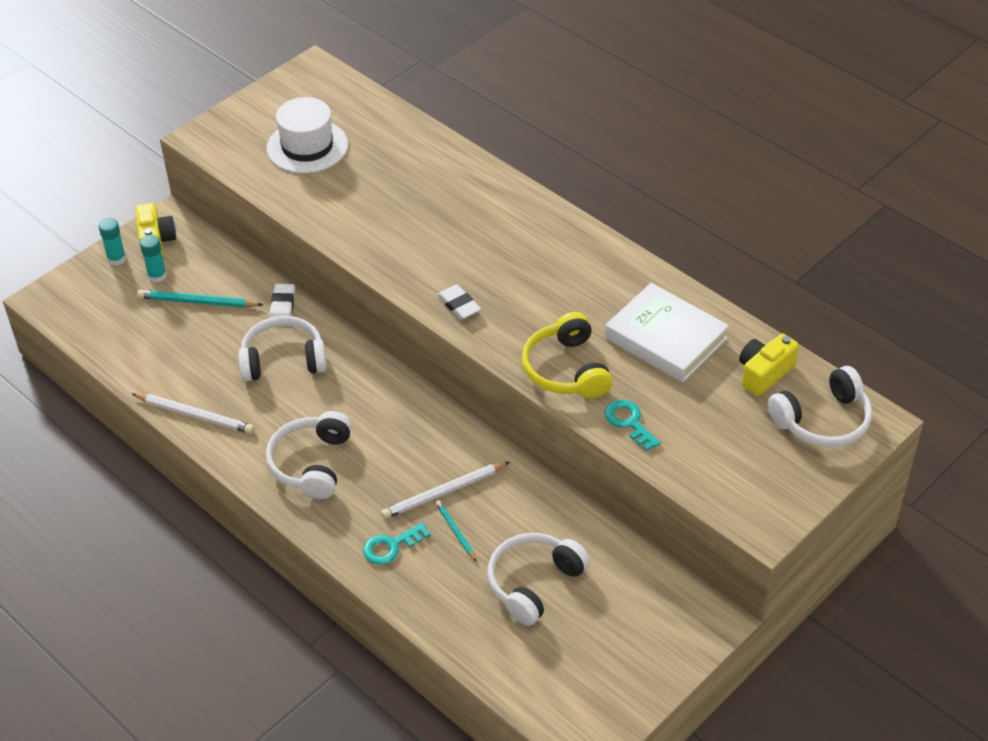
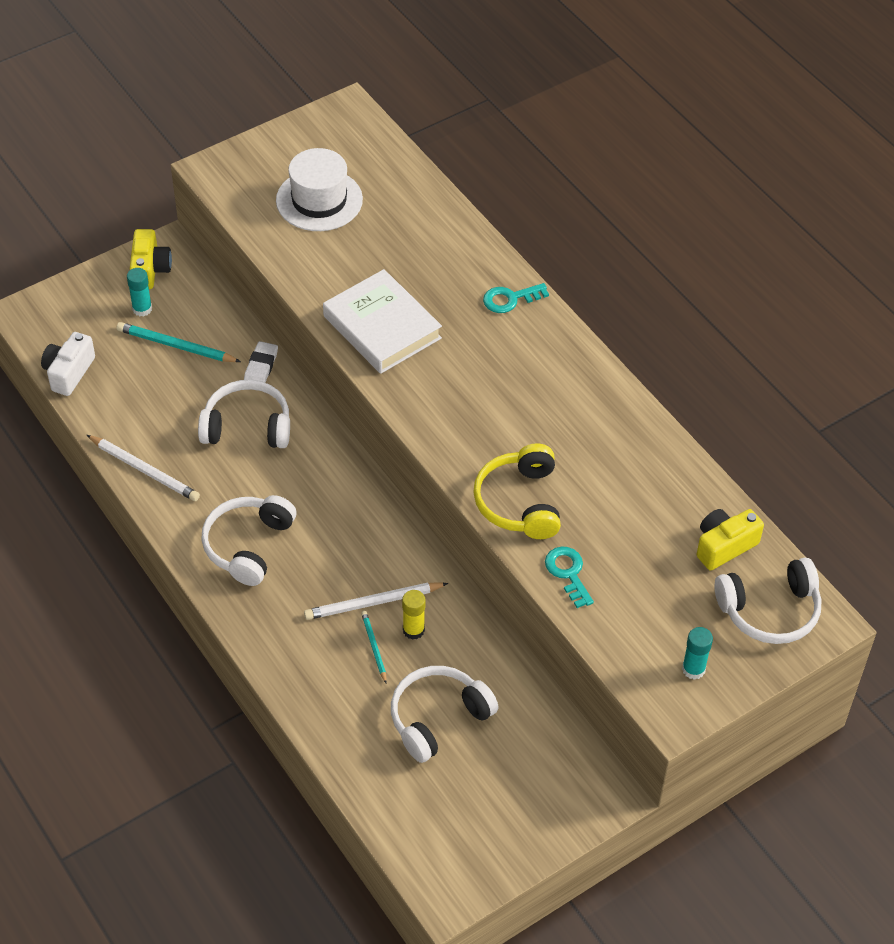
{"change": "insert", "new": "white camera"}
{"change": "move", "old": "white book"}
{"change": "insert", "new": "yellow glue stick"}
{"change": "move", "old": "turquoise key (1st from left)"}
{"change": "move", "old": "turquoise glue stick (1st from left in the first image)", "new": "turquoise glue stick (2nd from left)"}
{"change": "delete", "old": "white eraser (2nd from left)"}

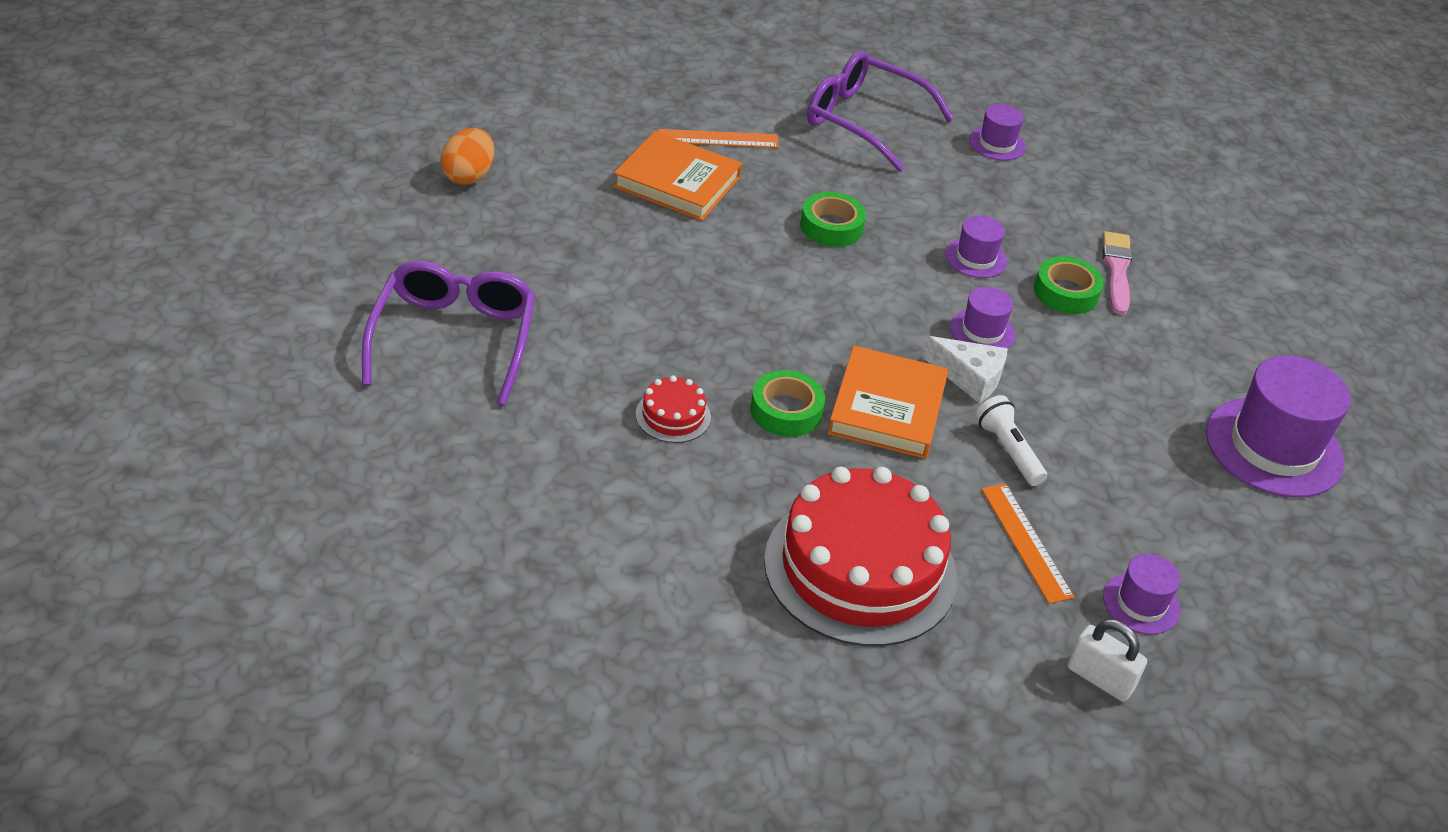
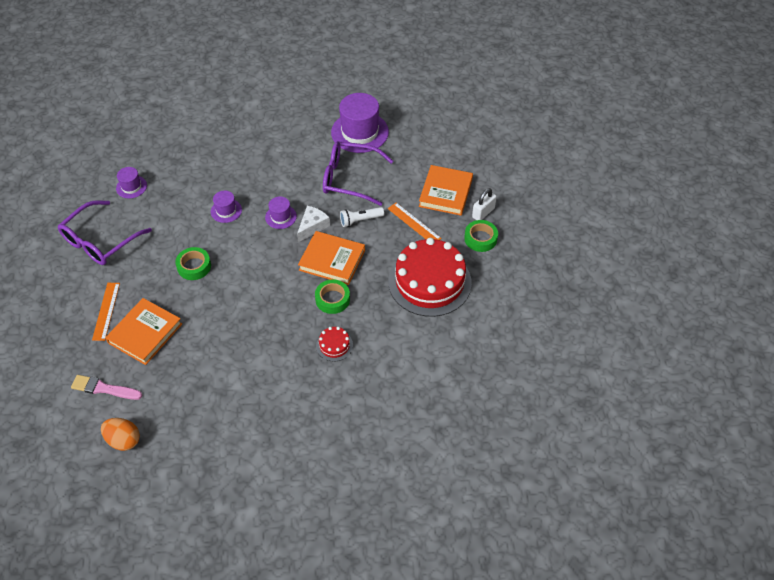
{"change": "move", "old": "pink brush"}
{"change": "move", "old": "purple glasses (1st from left in the first image)", "new": "purple glasses (2nd from left)"}
{"change": "rotate", "old": "orange ruler (2nd from left)", "degrees": 60}
{"change": "replace", "old": "purple hat (4th from left)", "new": "orange book (3rd from left)"}
{"change": "move", "old": "green tape (3rd from left)"}

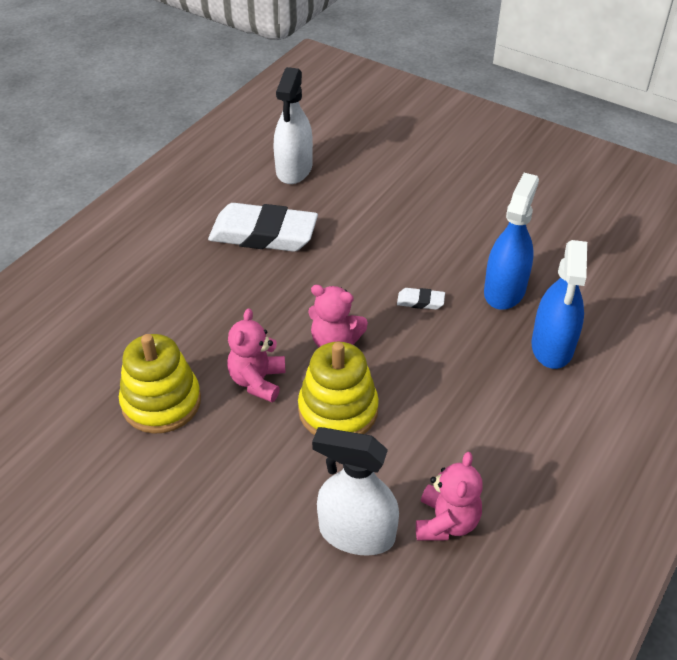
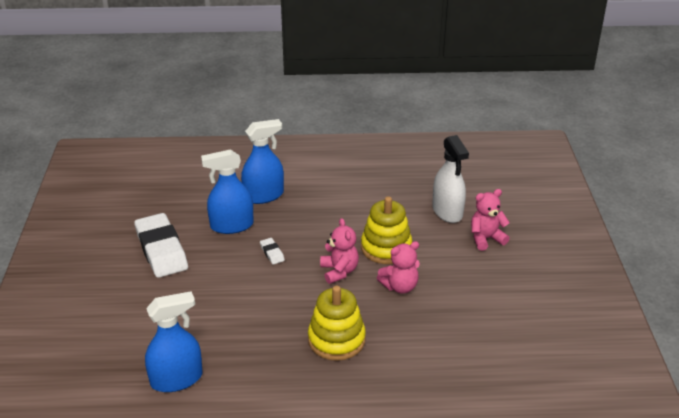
{"change": "move", "old": "white eraser (1st from left)"}
{"change": "recolor", "old": "white spray bottle (1st from left)", "new": "blue spray bottle (1st from left)"}
{"change": "move", "old": "yellow stacking toy (1st from left)"}
{"change": "move", "old": "pink teddy bear (3rd from left)"}

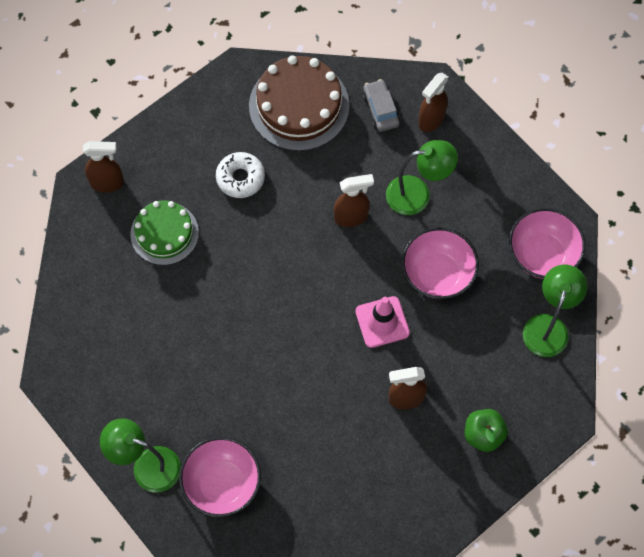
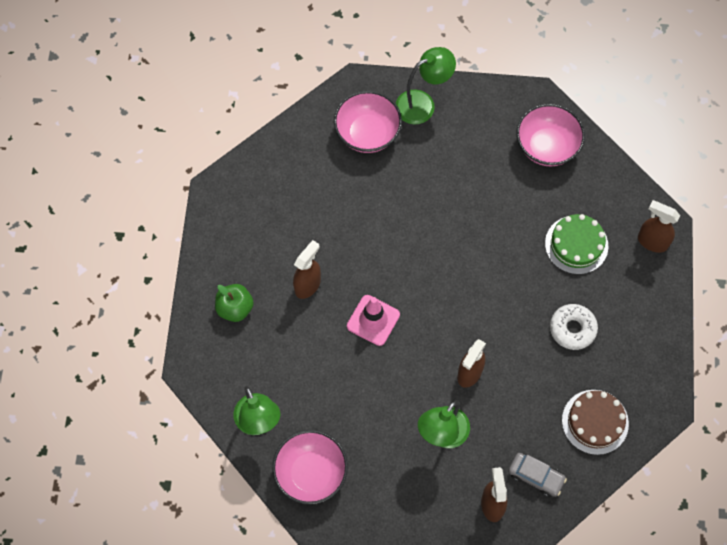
{"change": "move", "old": "pink bowl (2nd from left in the first image)", "new": "pink bowl (3rd from left)"}
{"change": "resize", "old": "brown cake", "factor": 0.65}
{"change": "rotate", "old": "brown spray bottle (1st from left in the first image)", "degrees": 75}

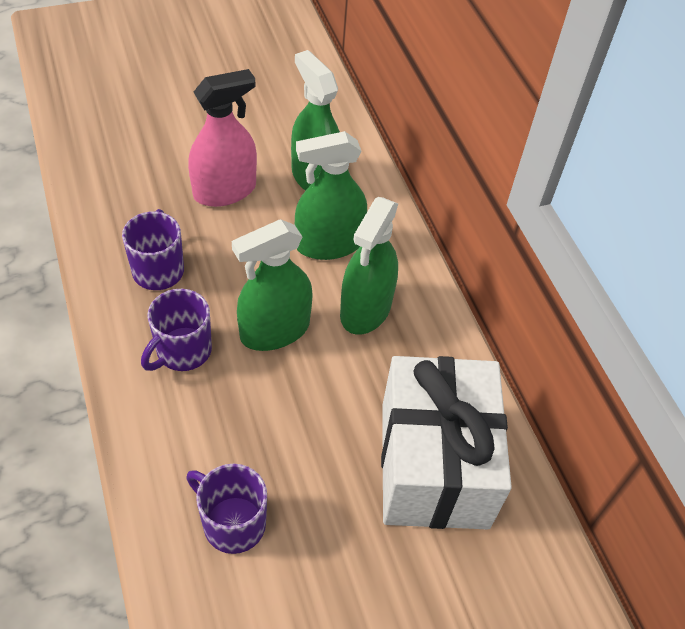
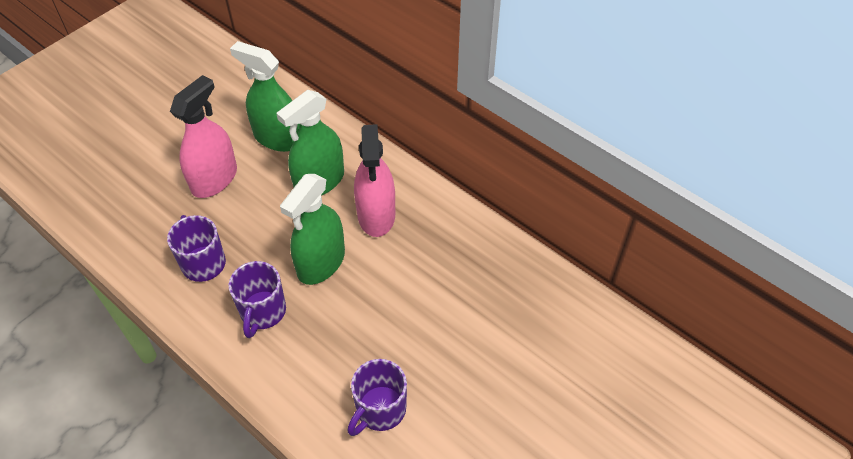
{"change": "rotate", "old": "purple mug (3rd from left)", "degrees": -60}
{"change": "recolor", "old": "green spray bottle (4th from left)", "new": "pink spray bottle (2nd from left)"}
{"change": "delete", "old": "white gift"}

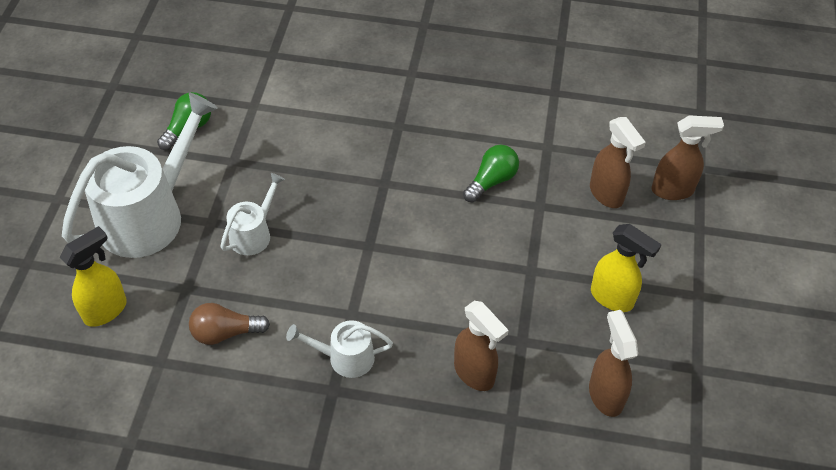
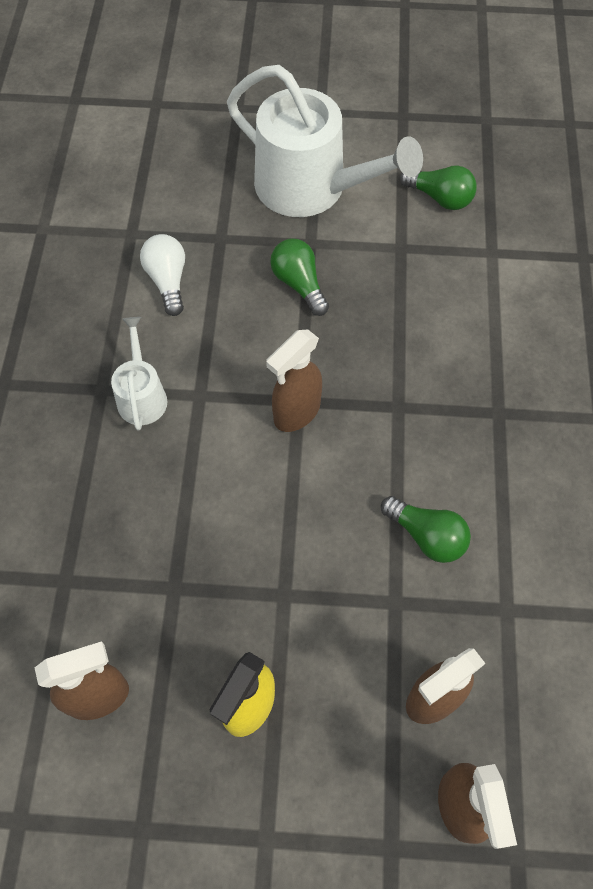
{"change": "recolor", "old": "brown light bulb", "new": "white light bulb"}
{"change": "move", "old": "brown spray bottle (1st from left in the first image)", "new": "brown spray bottle (2nd from left)"}
{"change": "replace", "old": "white watering can (2nd from left)", "new": "green light bulb (1st from left)"}
{"change": "delete", "old": "yellow spray bottle (1st from left)"}

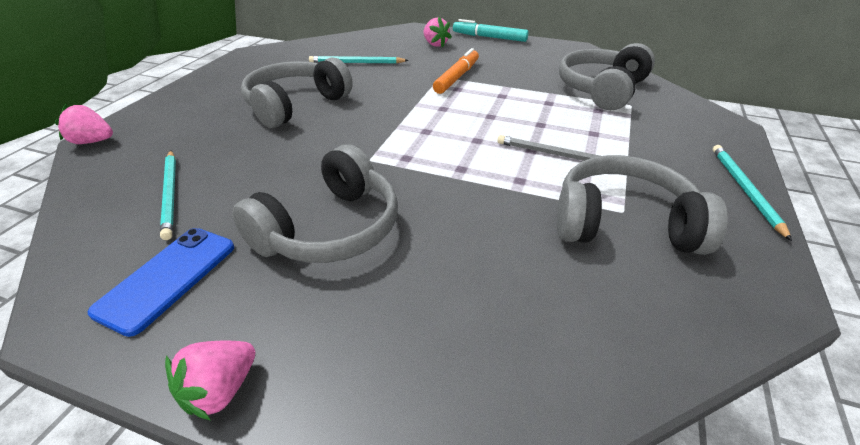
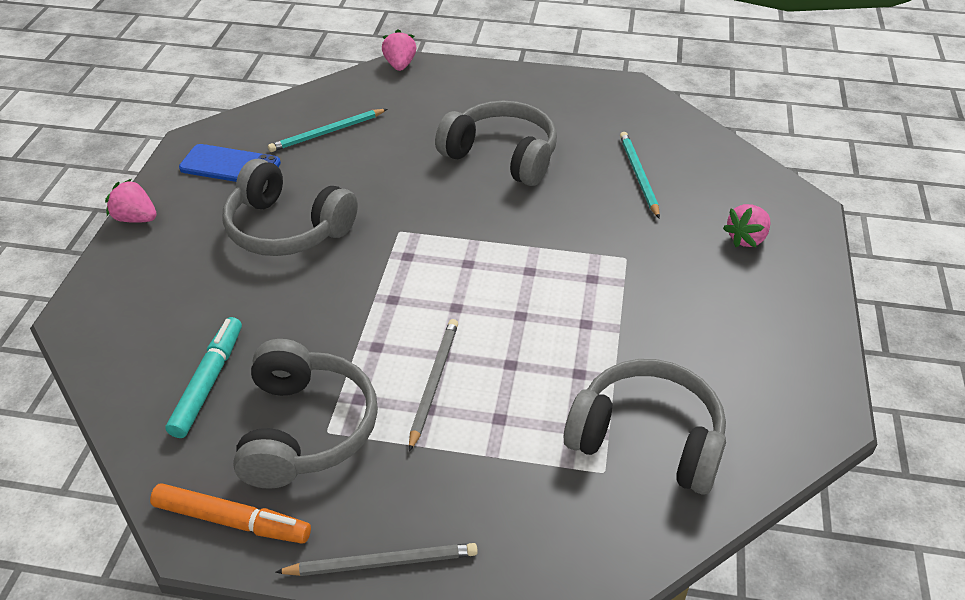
{"change": "move", "old": "orange marker"}
{"change": "move", "old": "turquoise marker"}
{"change": "recolor", "old": "turquoise pencil (3rd from left)", "new": "grey pencil (1st from left)"}

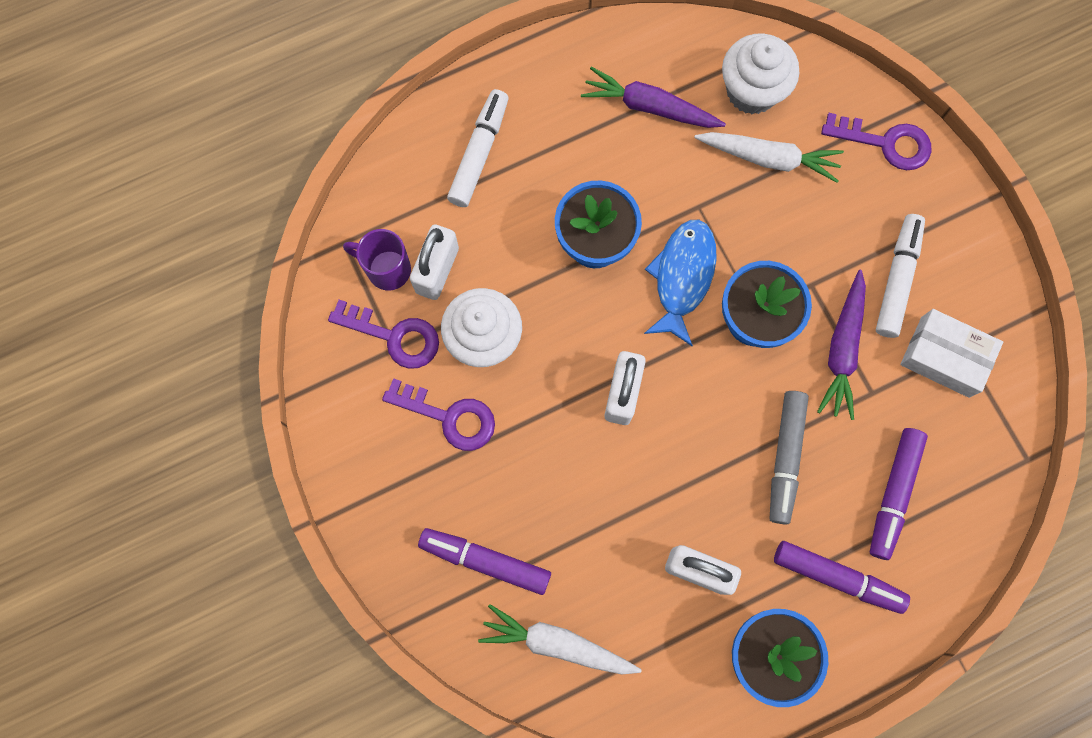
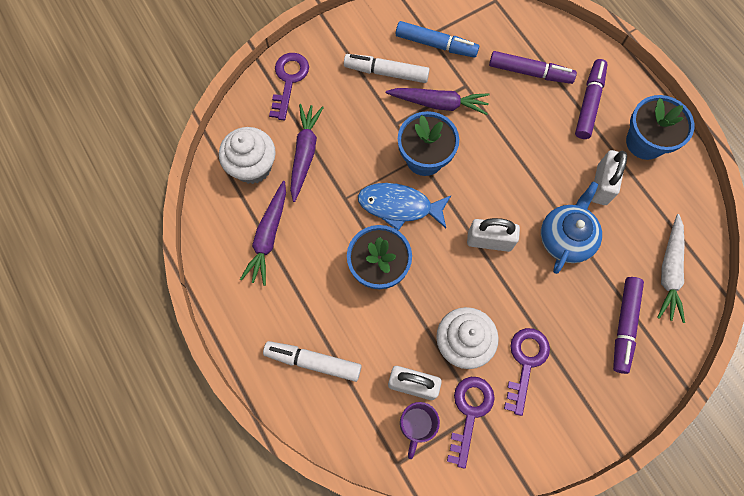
{"change": "recolor", "old": "white carrot (2nd from left)", "new": "purple carrot (2nd from left)"}
{"change": "replace", "old": "white box", "new": "blue marker"}
{"change": "insert", "new": "blue teapot"}
{"change": "delete", "old": "grey marker"}

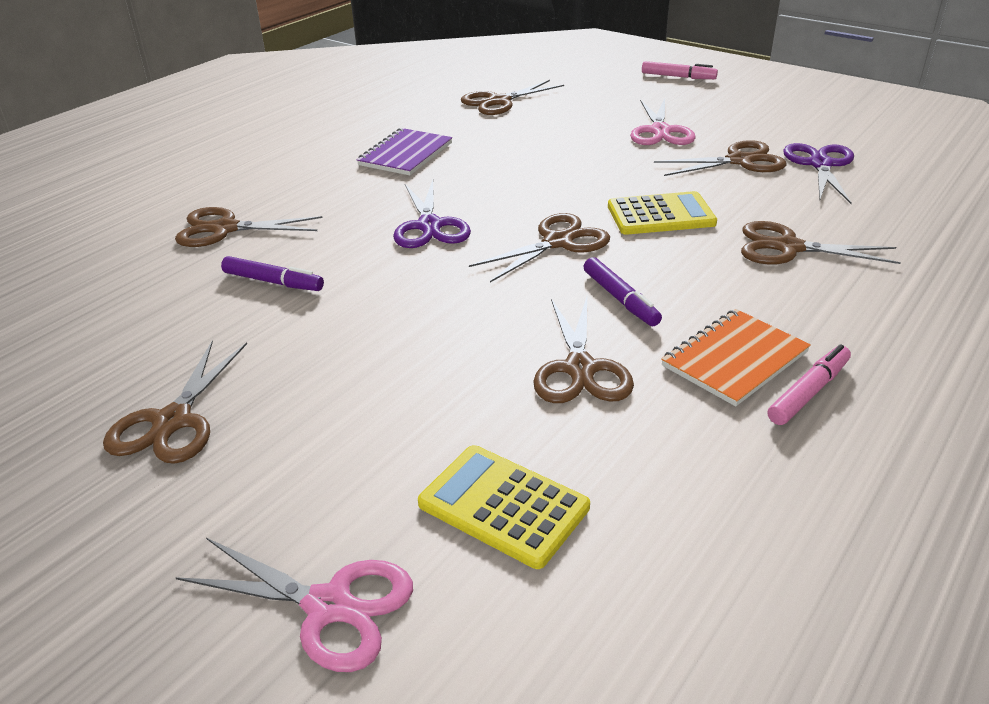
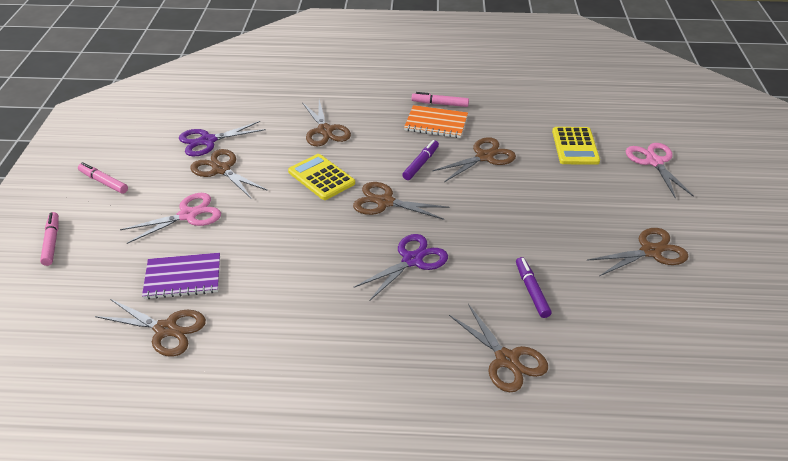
{"change": "insert", "new": "pink marker (2nd from left)"}
{"change": "move", "old": "purple notebook"}

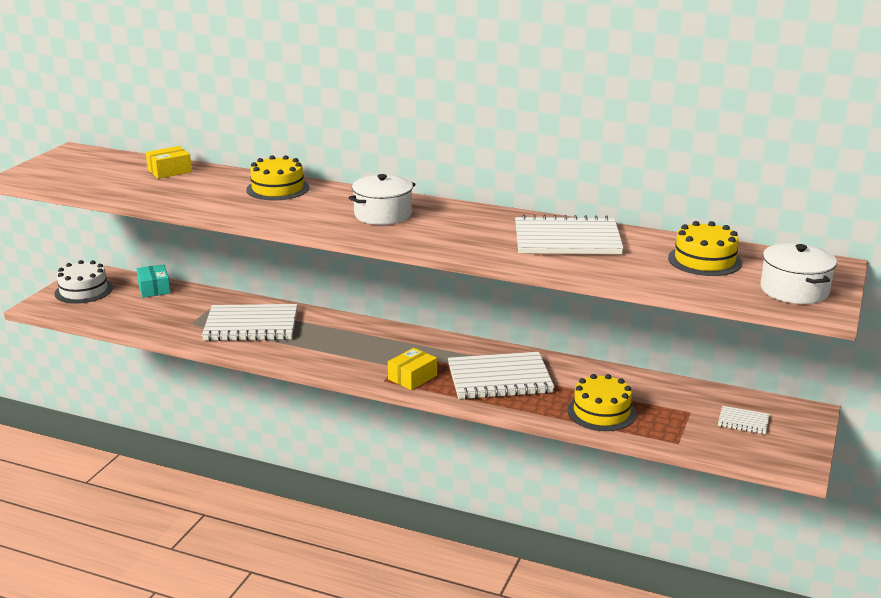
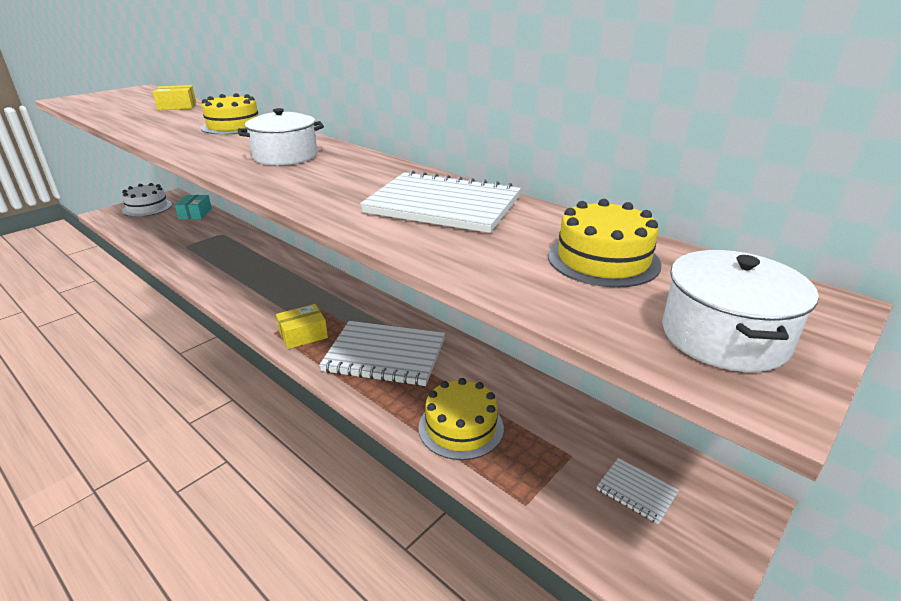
{"change": "delete", "old": "white notebook (1st from left)"}

